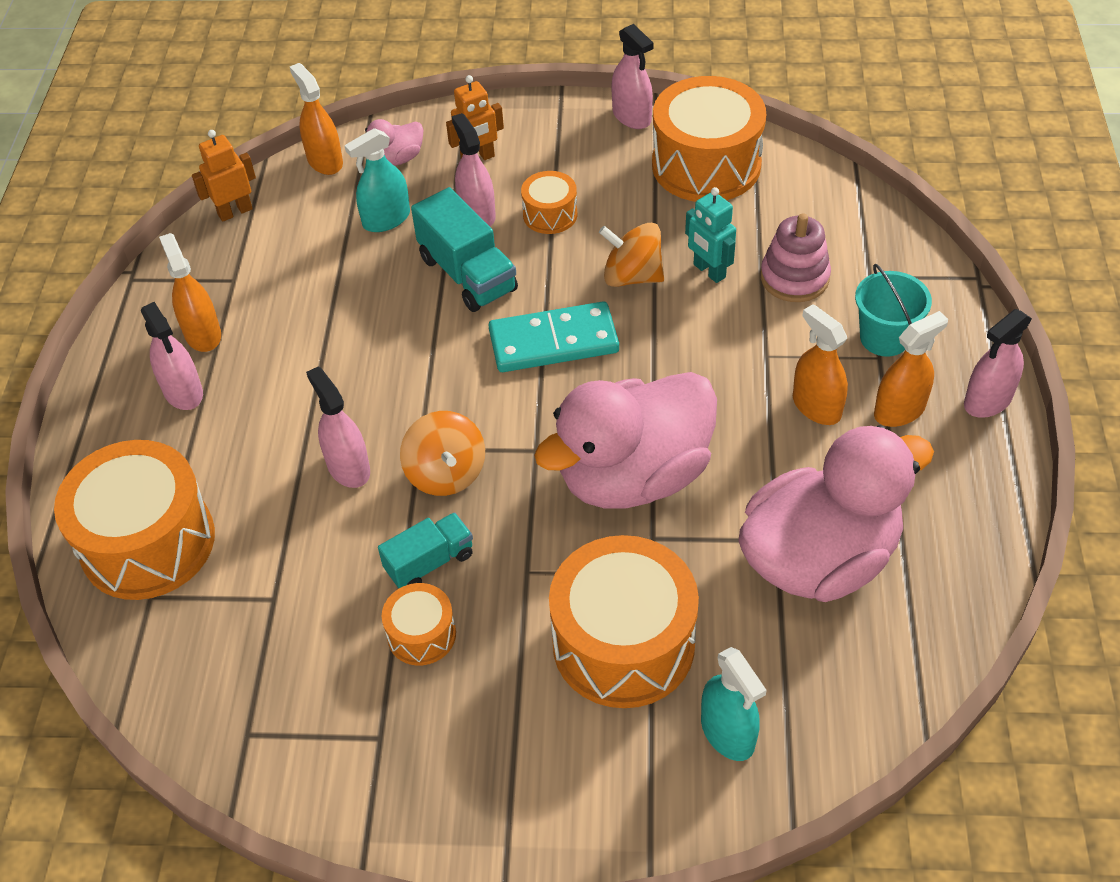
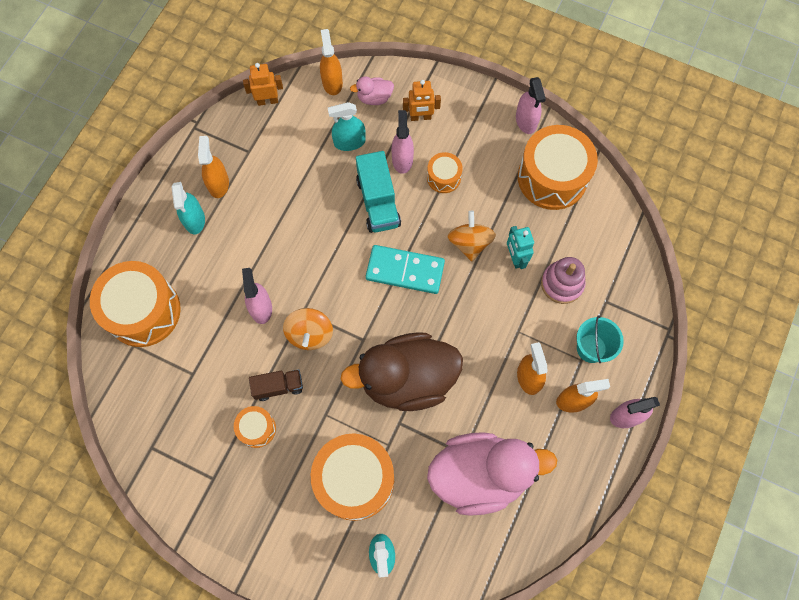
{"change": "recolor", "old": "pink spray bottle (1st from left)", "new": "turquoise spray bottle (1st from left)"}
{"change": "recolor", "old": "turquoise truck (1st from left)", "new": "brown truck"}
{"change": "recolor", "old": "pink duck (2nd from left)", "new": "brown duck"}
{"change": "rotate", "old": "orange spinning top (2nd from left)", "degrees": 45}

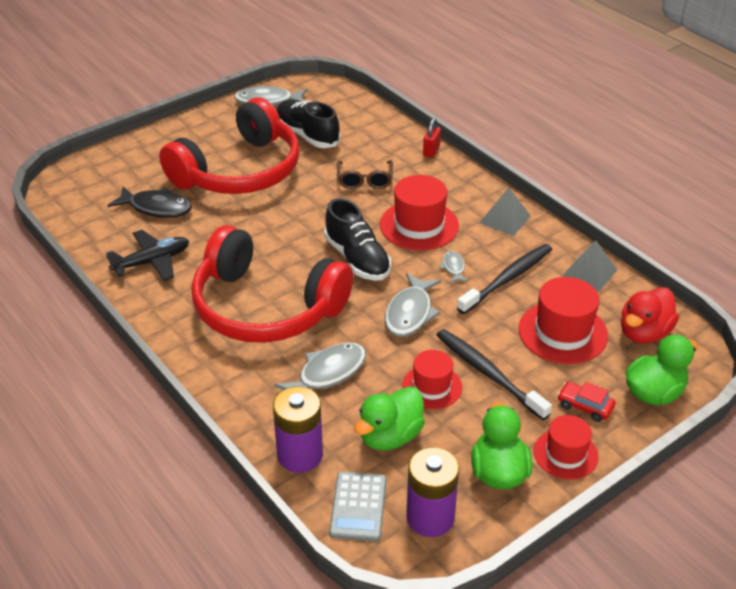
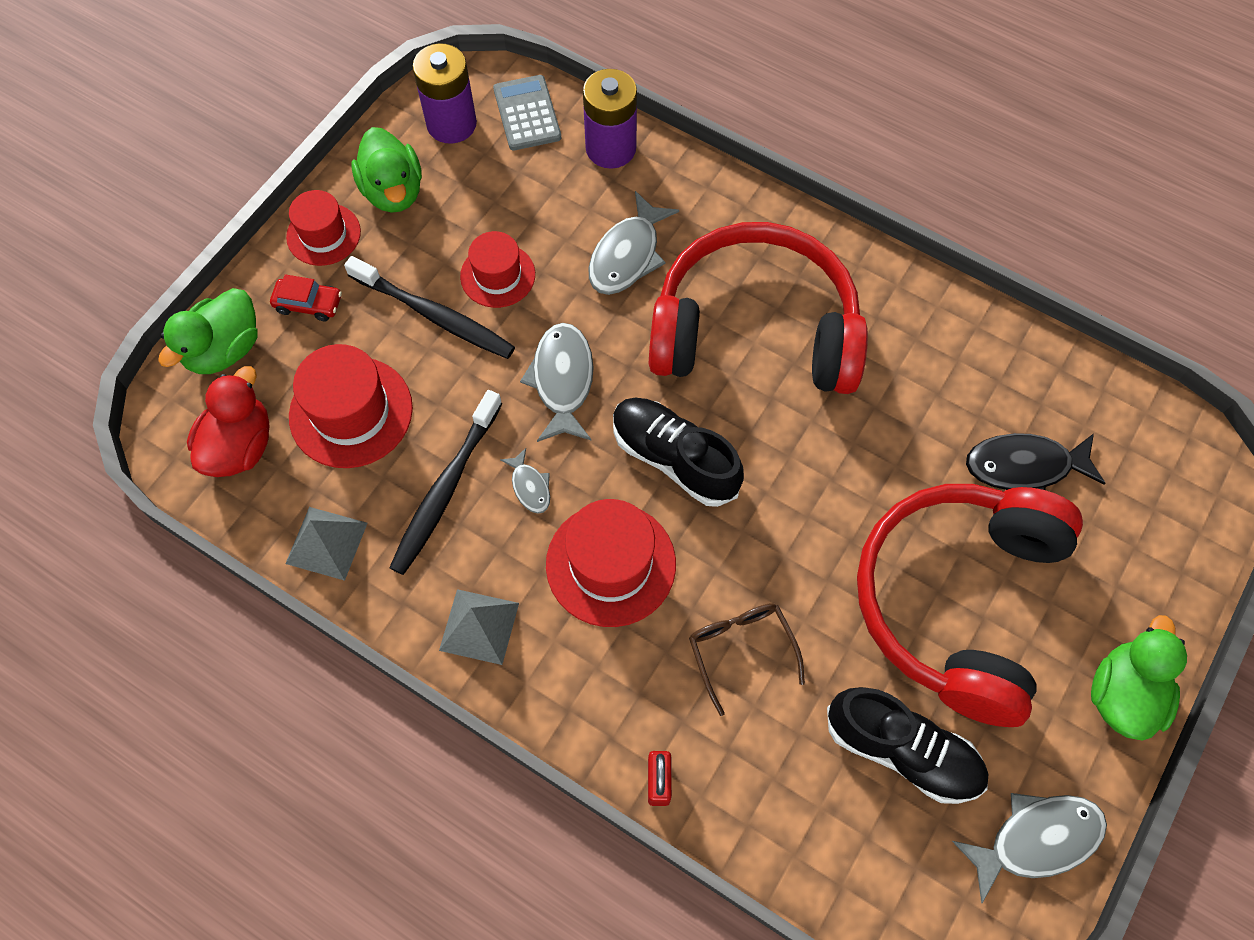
{"change": "move", "old": "green duck (1st from left in the first image)", "new": "green duck (3rd from left)"}
{"change": "delete", "old": "black plane"}

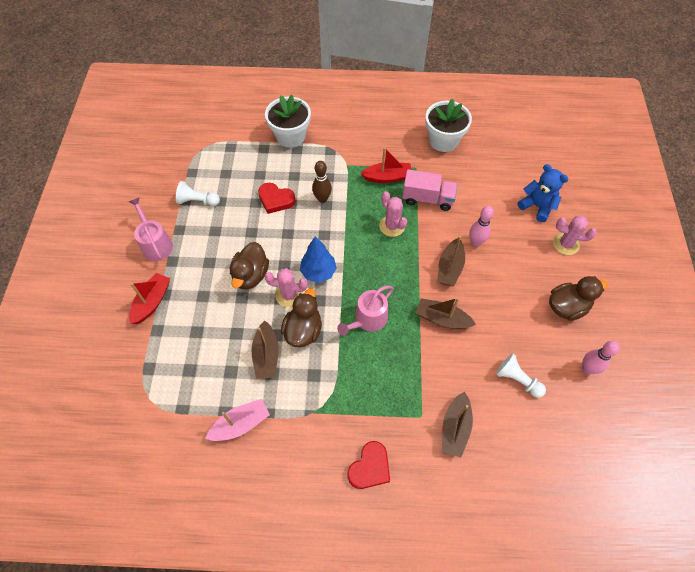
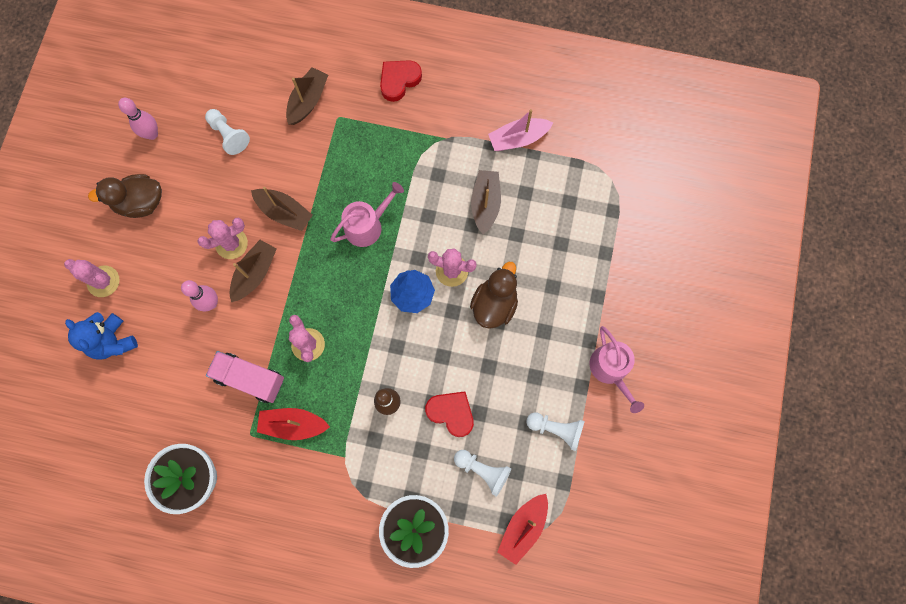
{"change": "insert", "new": "pink cactus (2nd from left)"}
{"change": "insert", "new": "white pawn (2nd from left)"}
{"change": "move", "old": "red boat (1st from left in the first image)", "new": "red boat (2nd from left)"}
{"change": "delete", "old": "brown duck (2nd from left)"}

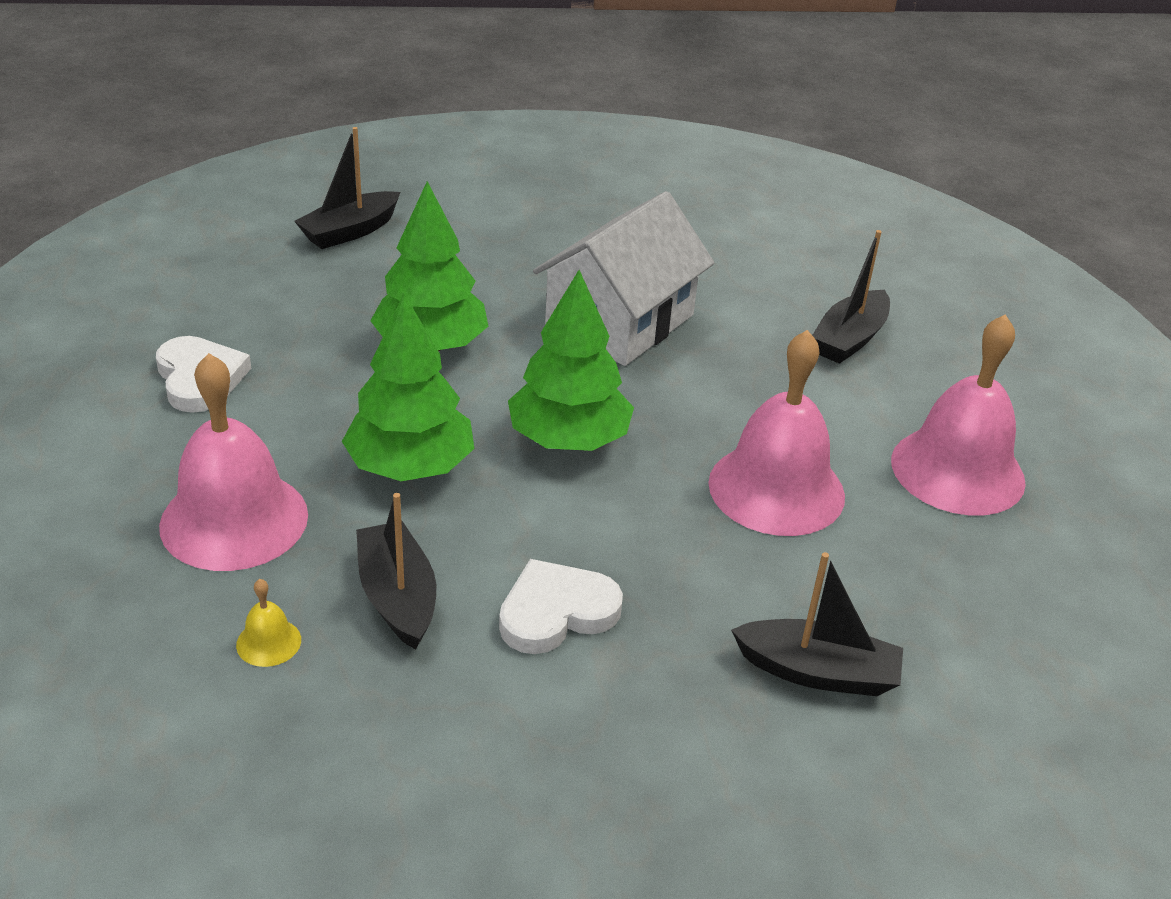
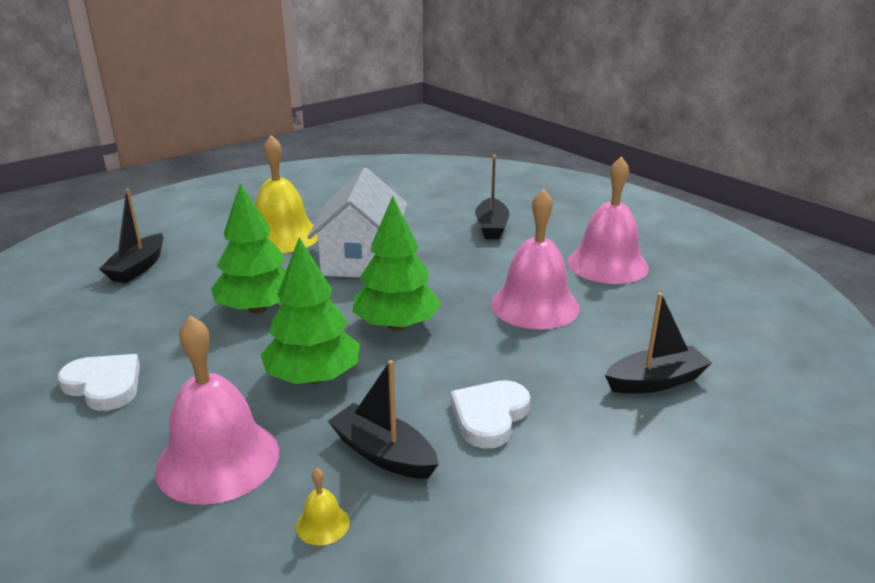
{"change": "insert", "new": "yellow bell (1st from left)"}

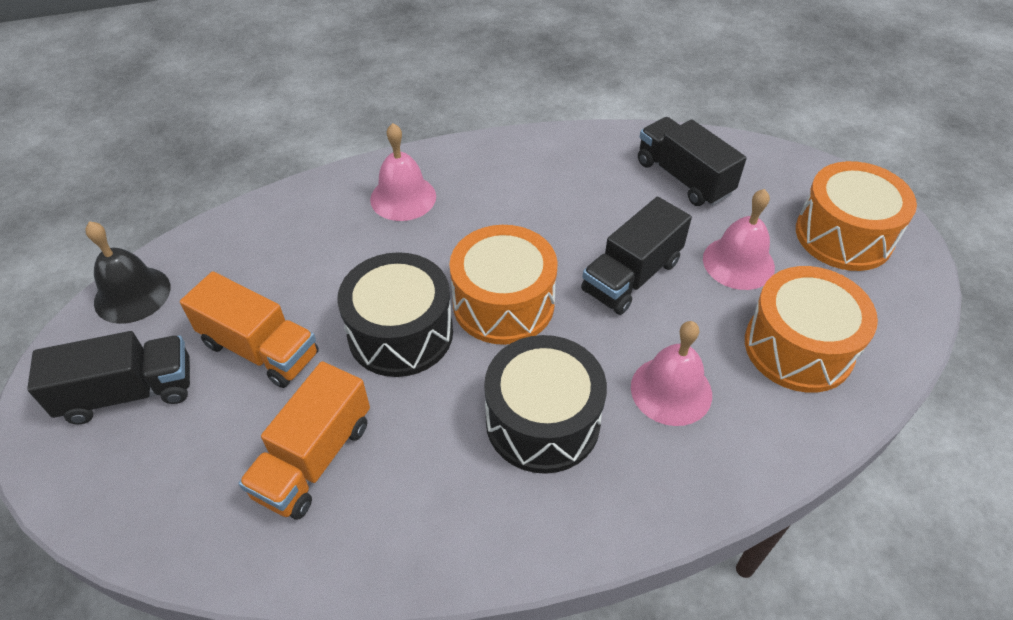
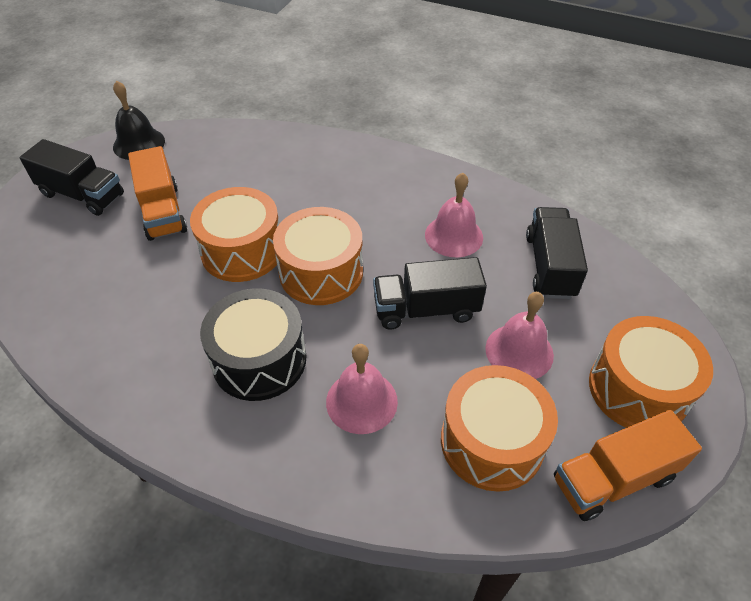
{"change": "recolor", "old": "black drum (1st from left)", "new": "orange drum (1st from left)"}
{"change": "move", "old": "pink bell (1st from left in the first image)", "new": "pink bell (2nd from left)"}
{"change": "move", "old": "orange truck (2nd from left)"}

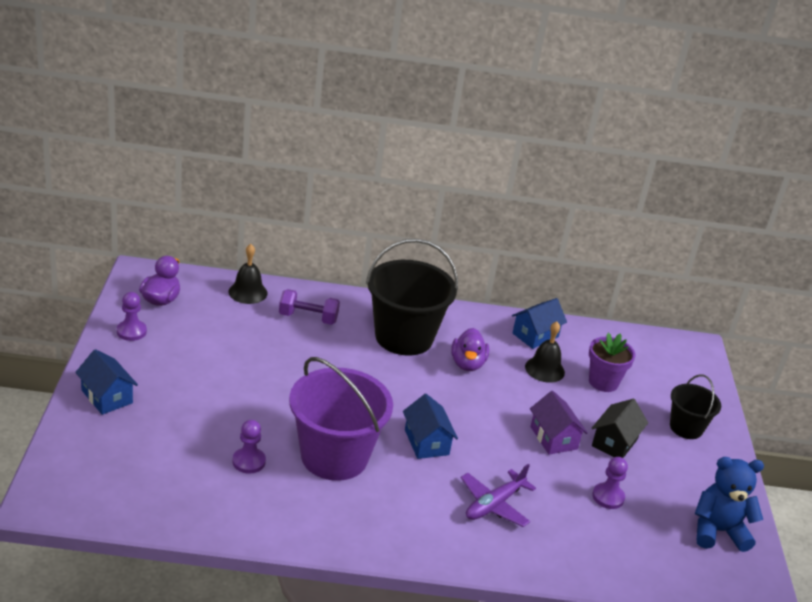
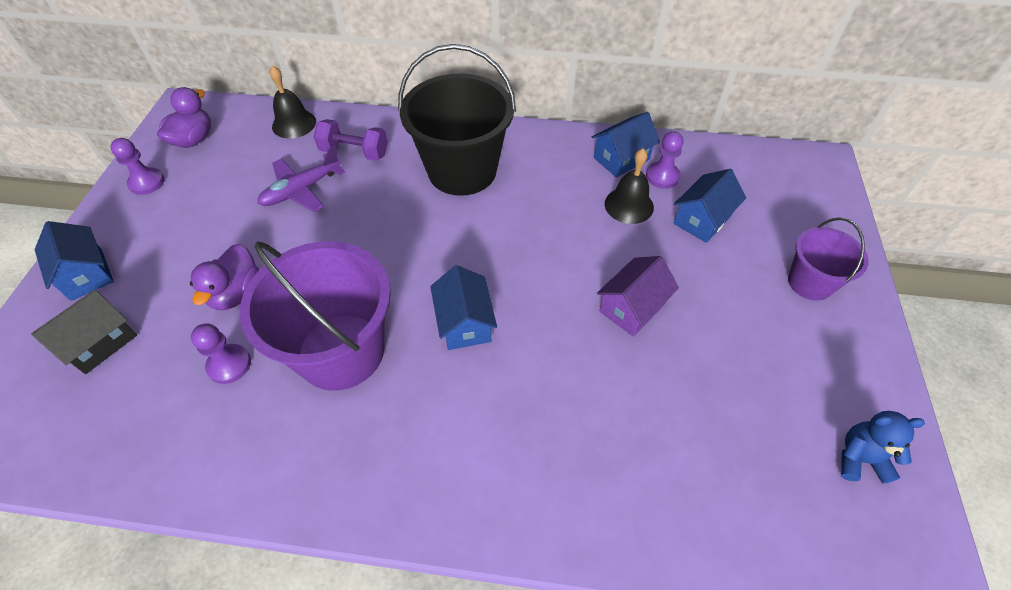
{"change": "move", "old": "black house"}
{"change": "move", "old": "purple duck (2nd from left)"}
{"change": "move", "old": "purple plane"}
{"change": "rotate", "old": "purple house", "degrees": 60}
{"change": "move", "old": "purple pawn (3rd from left)"}
{"change": "replace", "old": "purple flower pot", "new": "blue house (4th from left)"}
{"change": "recolor", "old": "black bucket (2nd from left)", "new": "purple bucket (2nd from left)"}
{"change": "resize", "old": "blue teddy bear", "factor": 0.64}

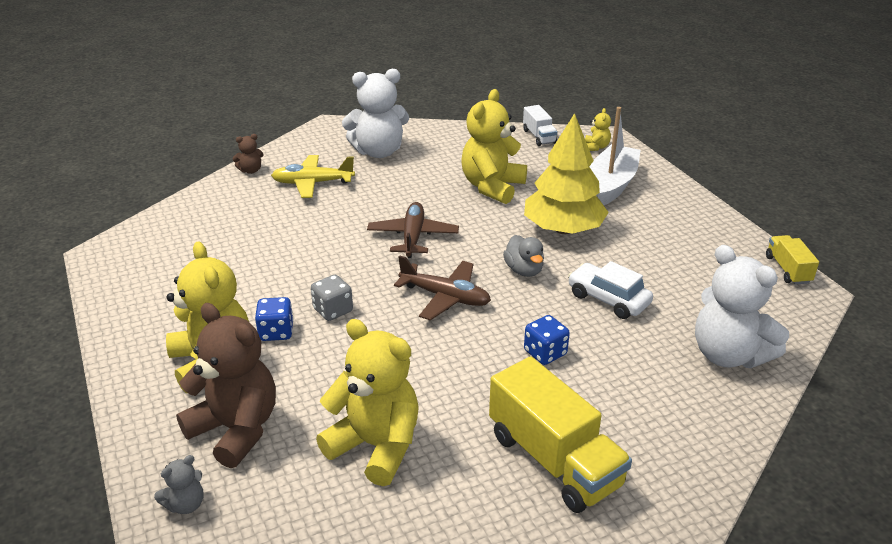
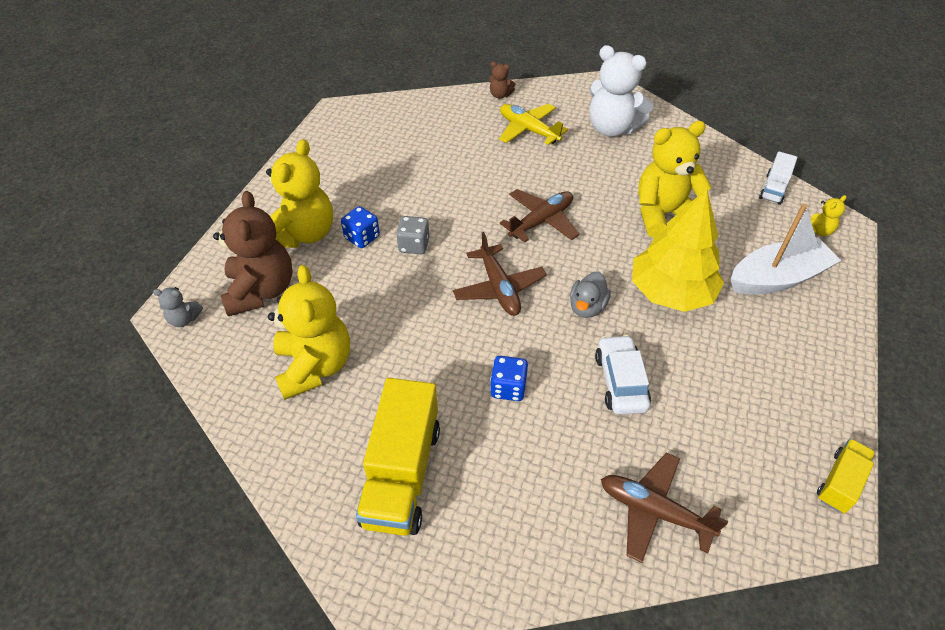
{"change": "replace", "old": "white teddy bear (2nd from left)", "new": "brown plane (3rd from left)"}

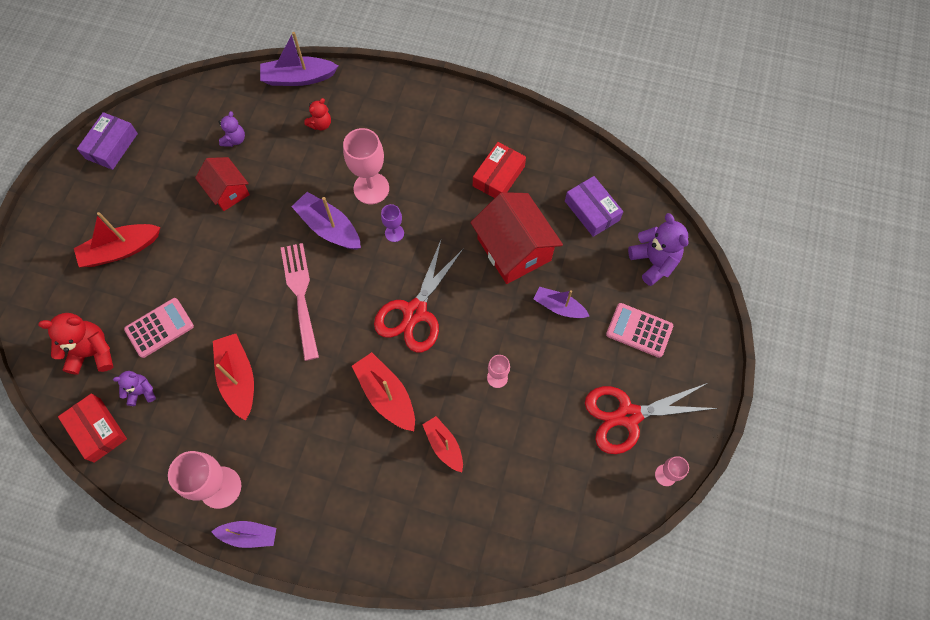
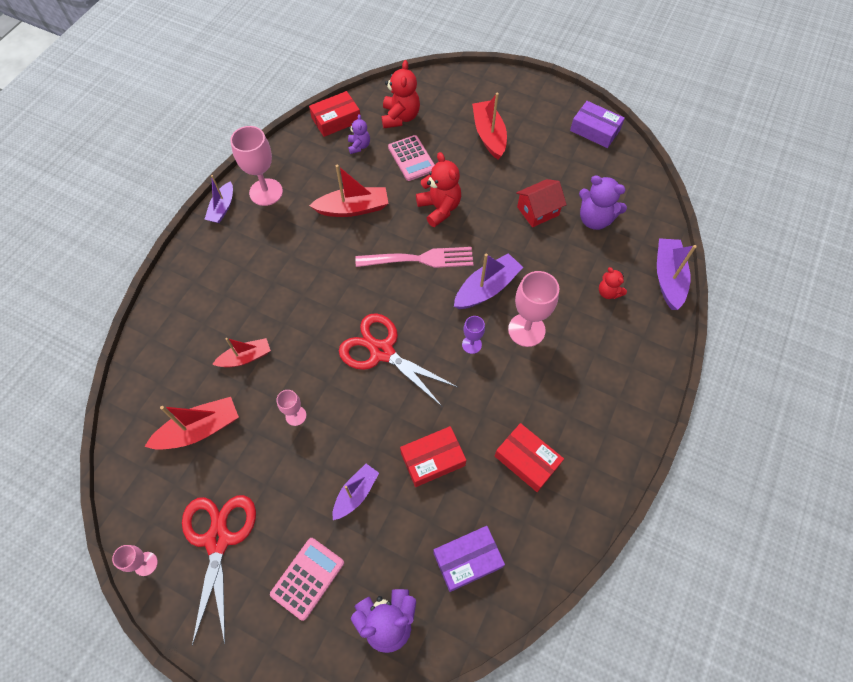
{"change": "move", "old": "red boat (3rd from left in the first image)", "new": "red boat (1st from left)"}
{"change": "replace", "old": "red house (2nd from left)", "new": "red box (2nd from left)"}
{"change": "insert", "new": "red teddy bear (2nd from left)"}
{"change": "resize", "old": "purple teddy bear (2nd from left in the first image)", "factor": 1.73}

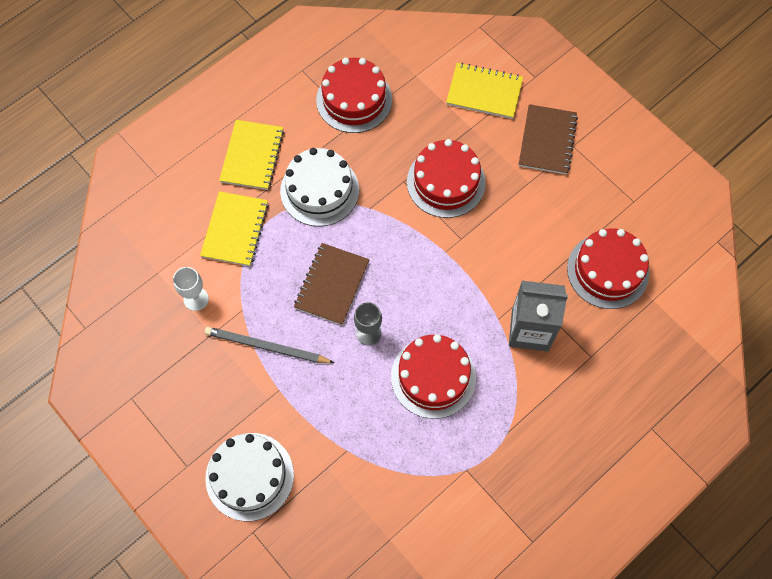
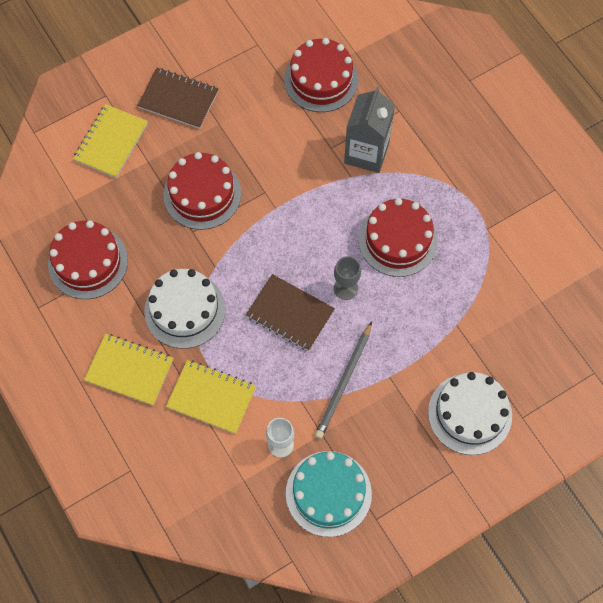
{"change": "insert", "new": "turquoise cake"}

